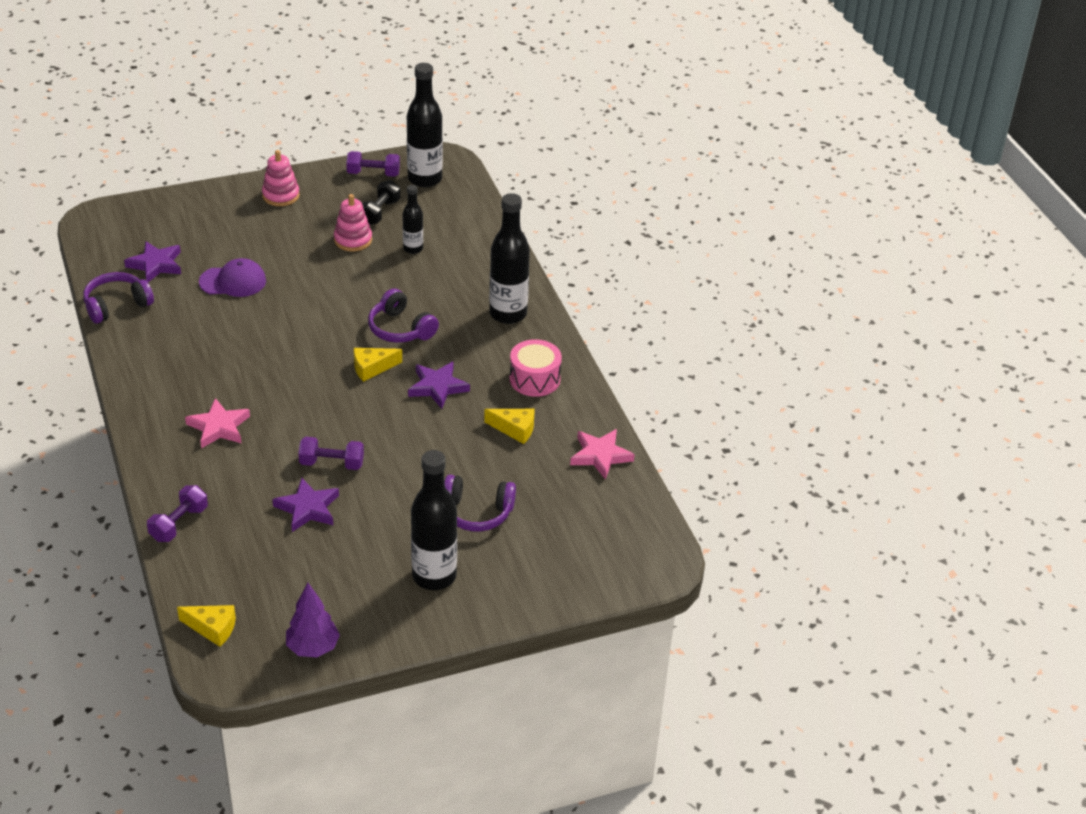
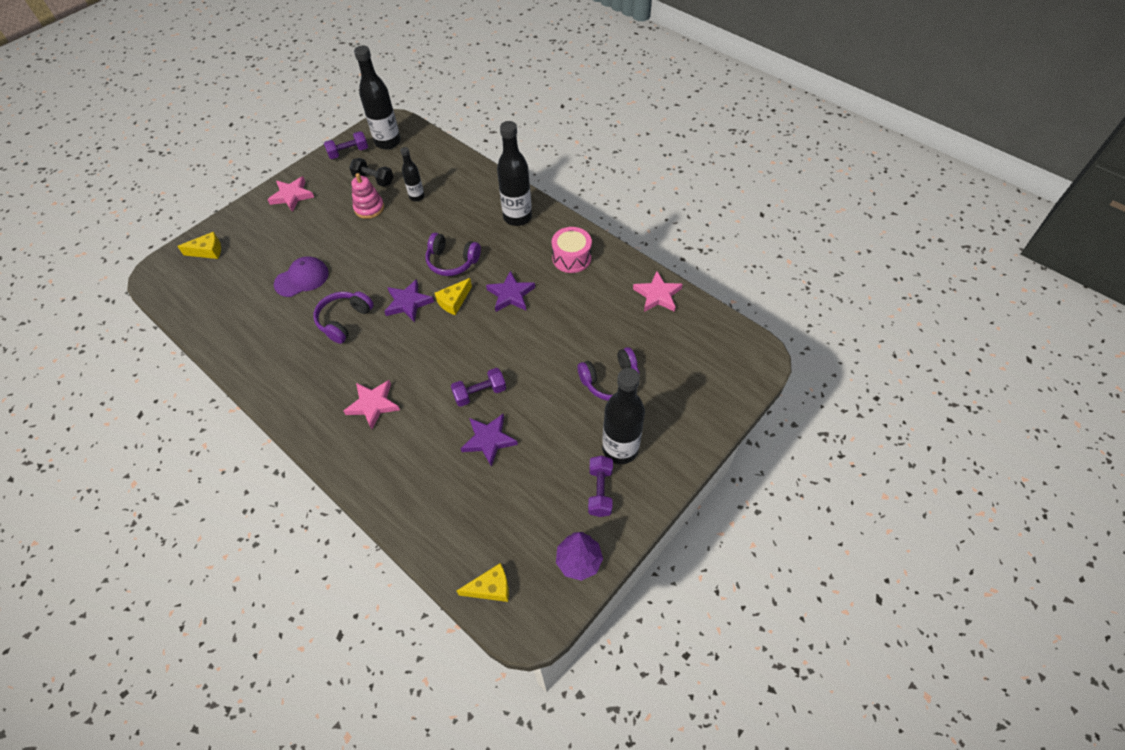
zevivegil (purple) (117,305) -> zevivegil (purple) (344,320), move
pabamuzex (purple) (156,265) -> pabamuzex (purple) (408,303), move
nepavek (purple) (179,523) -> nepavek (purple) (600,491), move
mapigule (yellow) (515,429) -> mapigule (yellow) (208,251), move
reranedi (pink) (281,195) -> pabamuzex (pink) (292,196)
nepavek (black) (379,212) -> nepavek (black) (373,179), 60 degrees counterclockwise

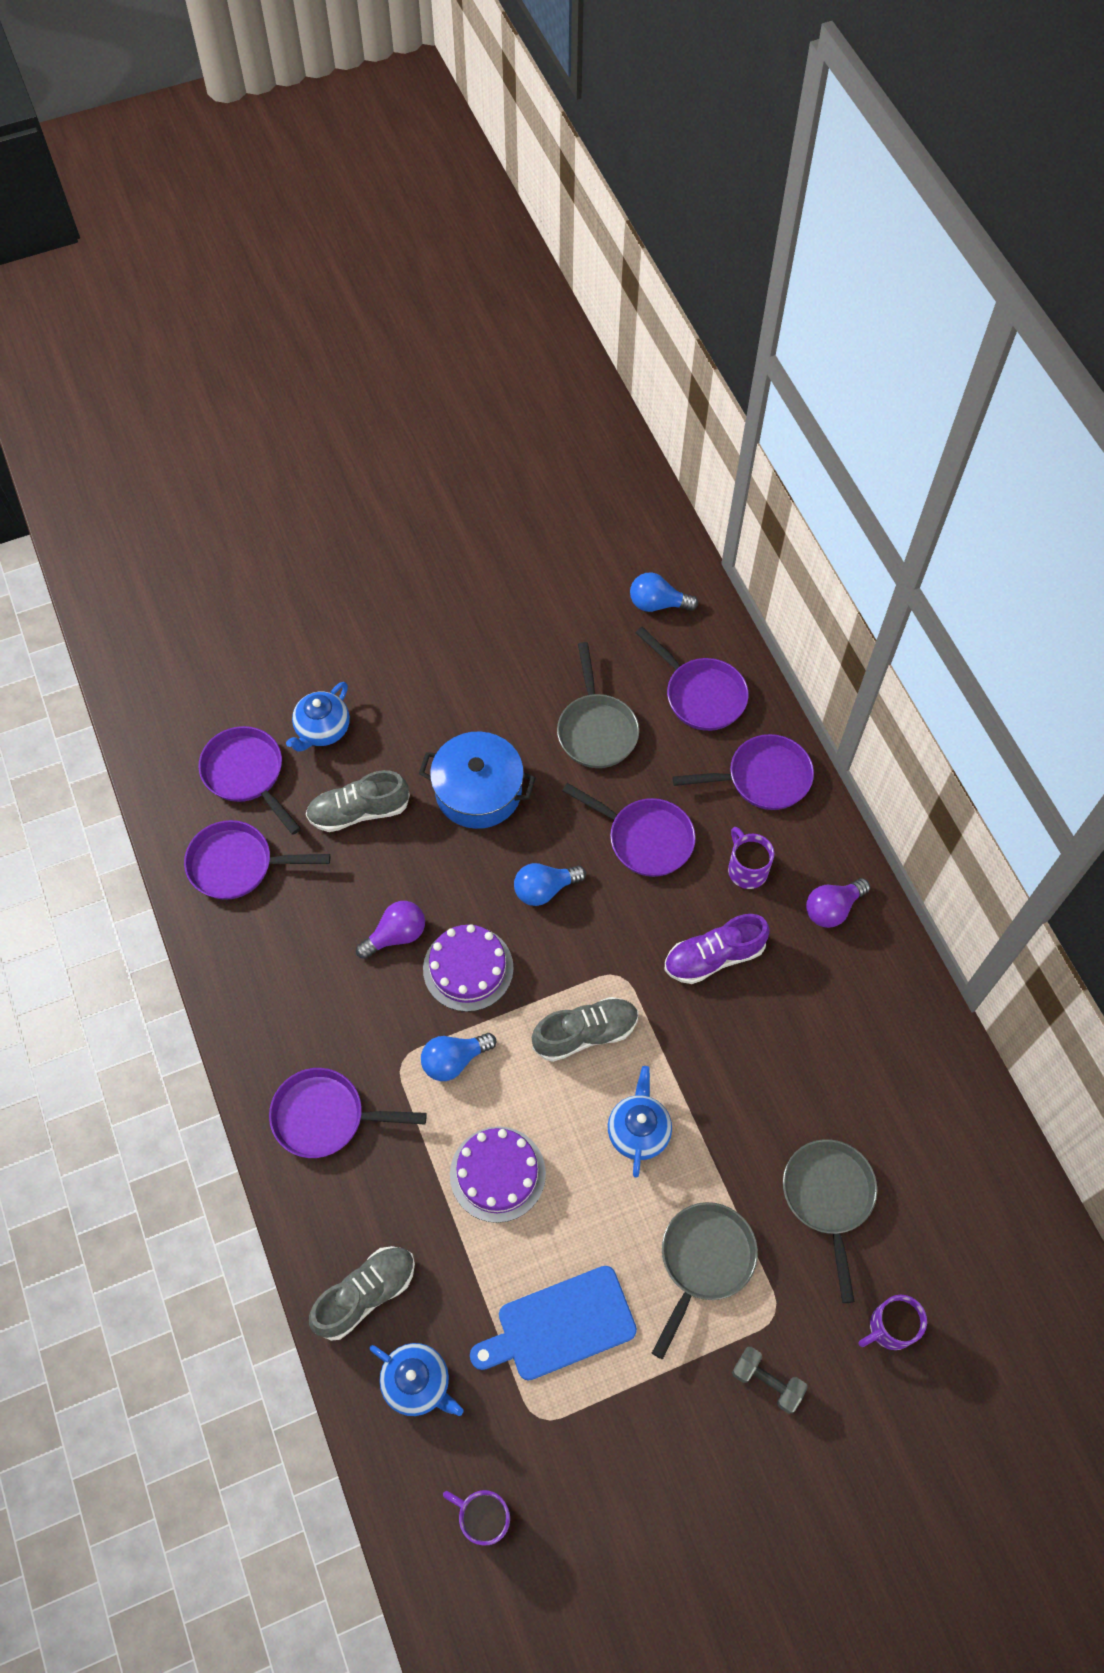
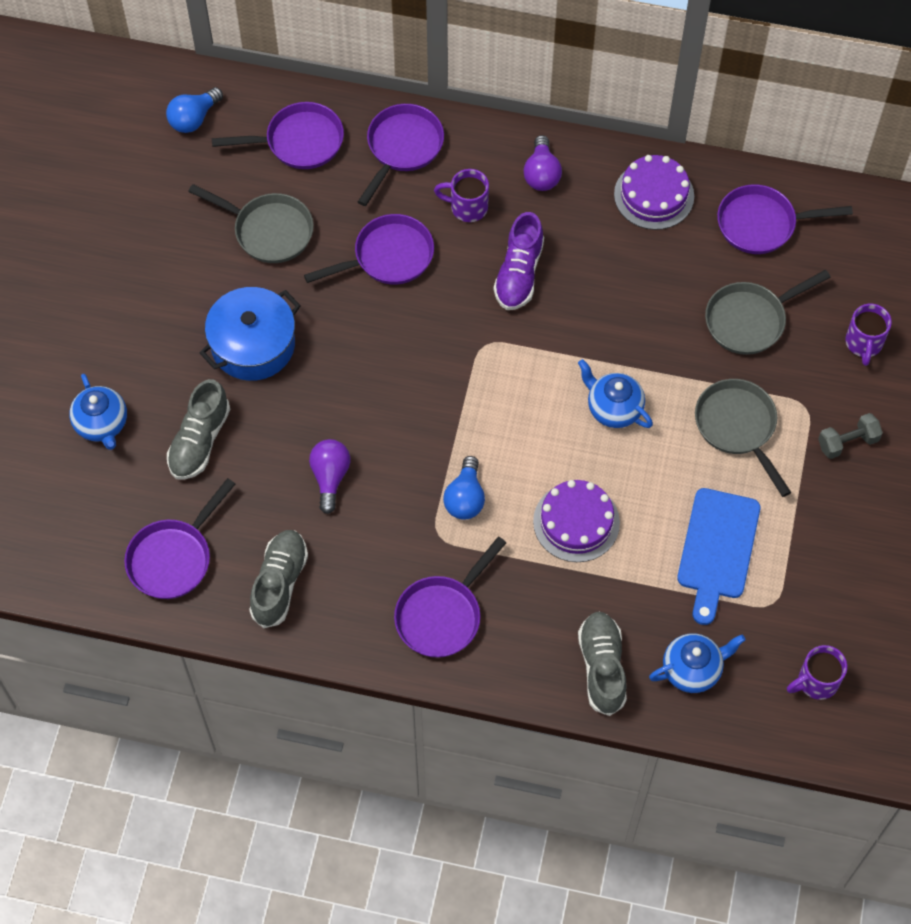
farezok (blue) (545,889) -> none
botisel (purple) (247,774) -> botisel (purple) (762,224), move
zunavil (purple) (468,968) -> zunavil (purple) (654,195), move
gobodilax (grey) (585,1033) -> gobodilax (grey) (279,583), move
botisel (grey) (828,1197) -> botisel (grey) (750,320), 60 degrees counterclockwise

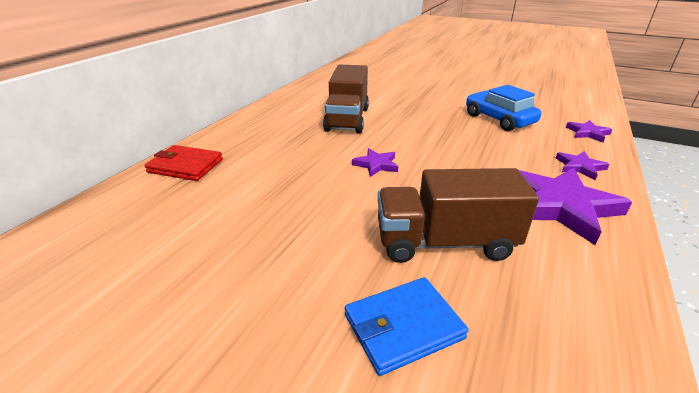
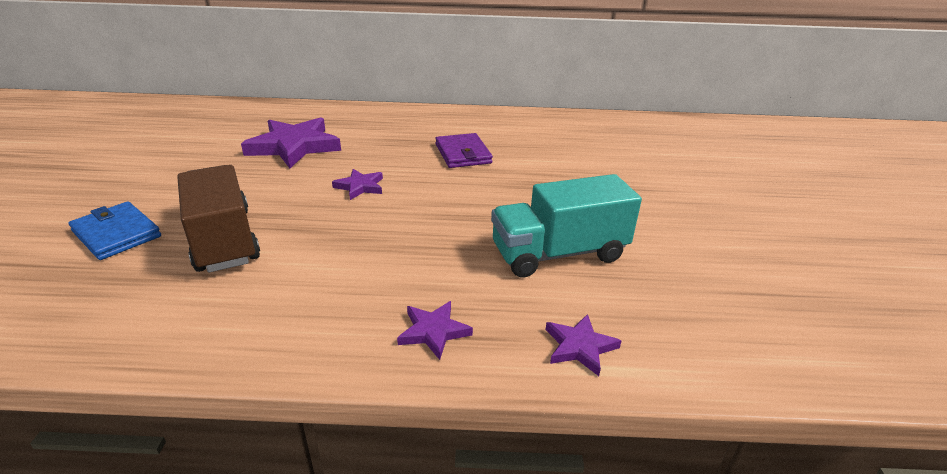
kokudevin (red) (185,166) -> none
pabamuzex (purple) (560,206) -> pabamuzex (purple) (294,146), move
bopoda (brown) (347,119) -> kokudevin (purple) (463,154)
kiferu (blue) (499,119) -> bopoda (turquoise) (559,253)

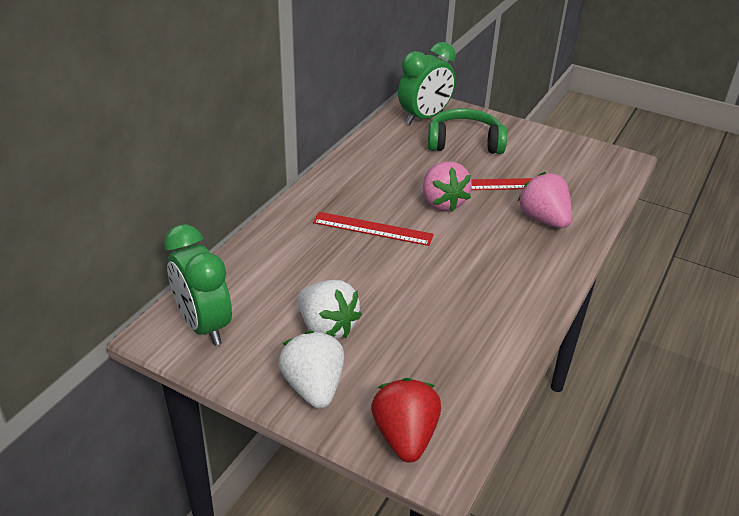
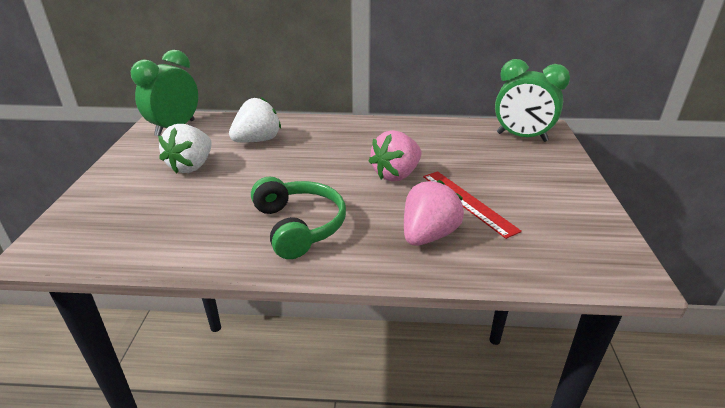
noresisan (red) (372,228) -> none
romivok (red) (405,436) -> none
romivok (white) (314,387) -> romivok (white) (257,140), move
zevivegil (green) (464,142) -> zevivegil (green) (299,226), move

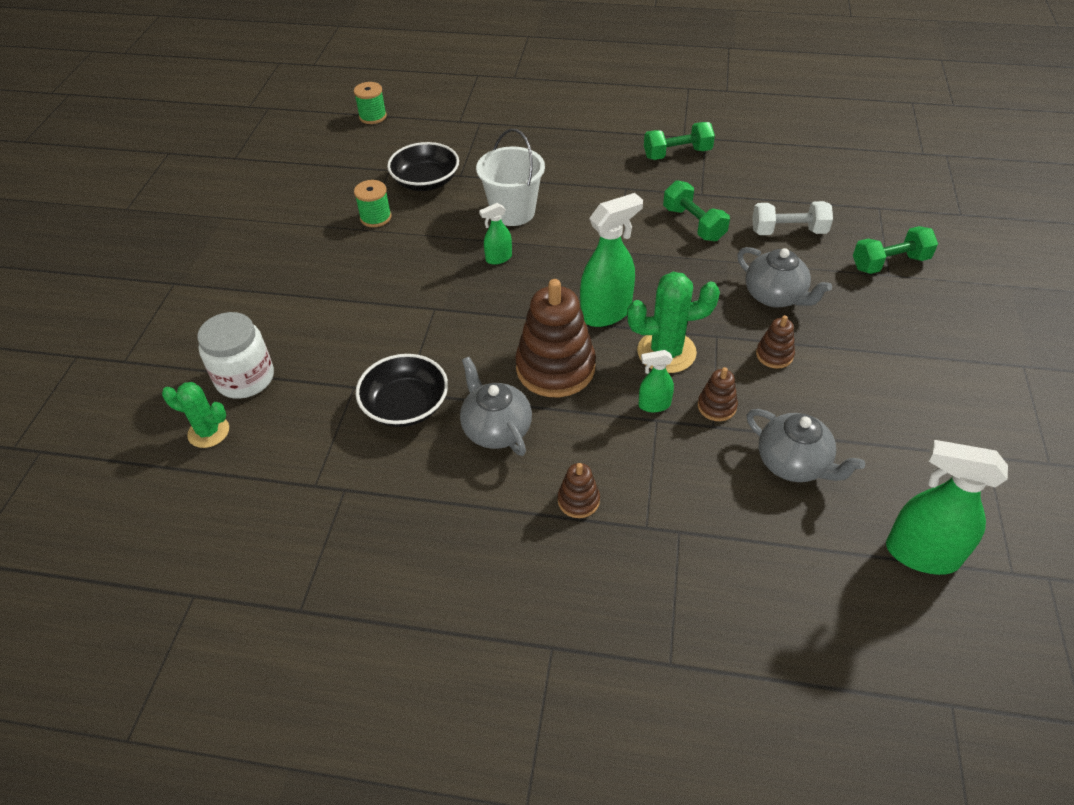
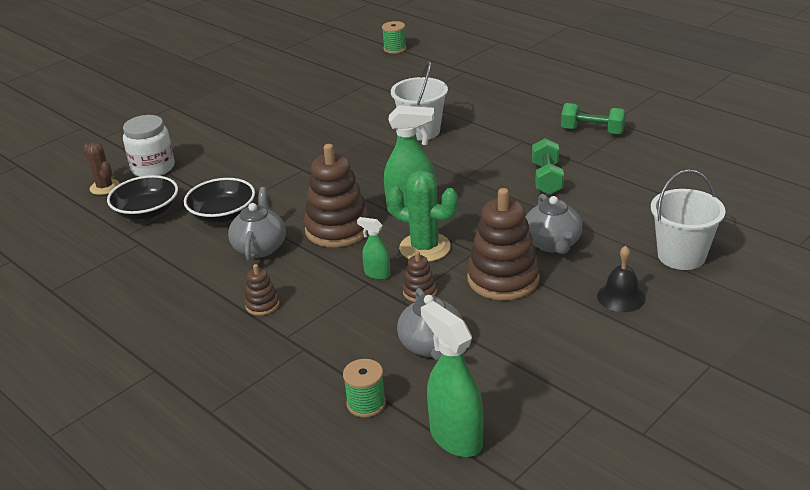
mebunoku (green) (498,258) -> none
nepavek (white) (788,231) -> none
none -> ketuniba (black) (621,297)
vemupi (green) (375,217) -> vemupi (green) (366,403), move
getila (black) (426,181) -> getila (black) (147,212), move
nepavek (green) (889,263) -> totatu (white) (681,256)
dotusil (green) (208,432) -> dotusil (brown) (105,187)
reranedi (brown) (774,355) -> reranedi (brown) (503,279), x2.14

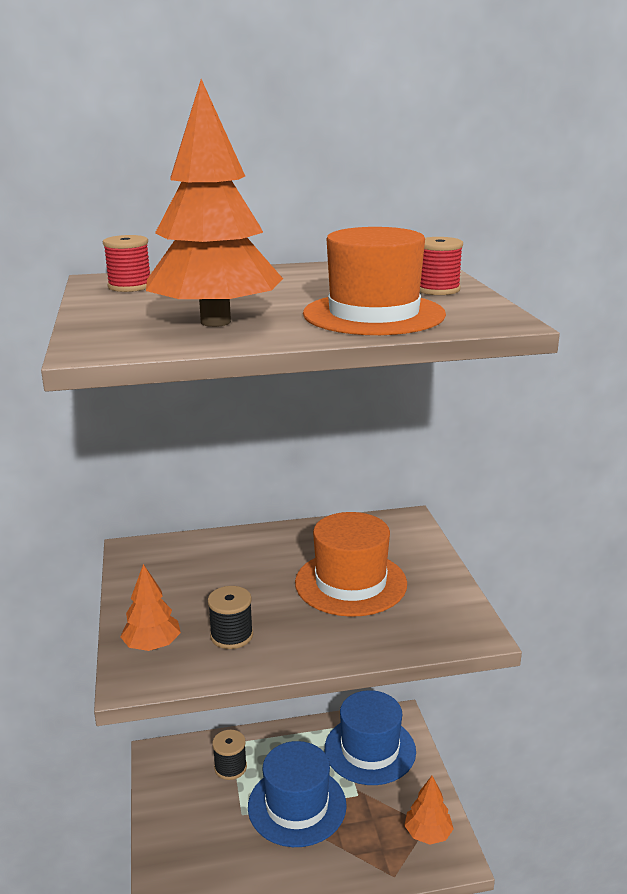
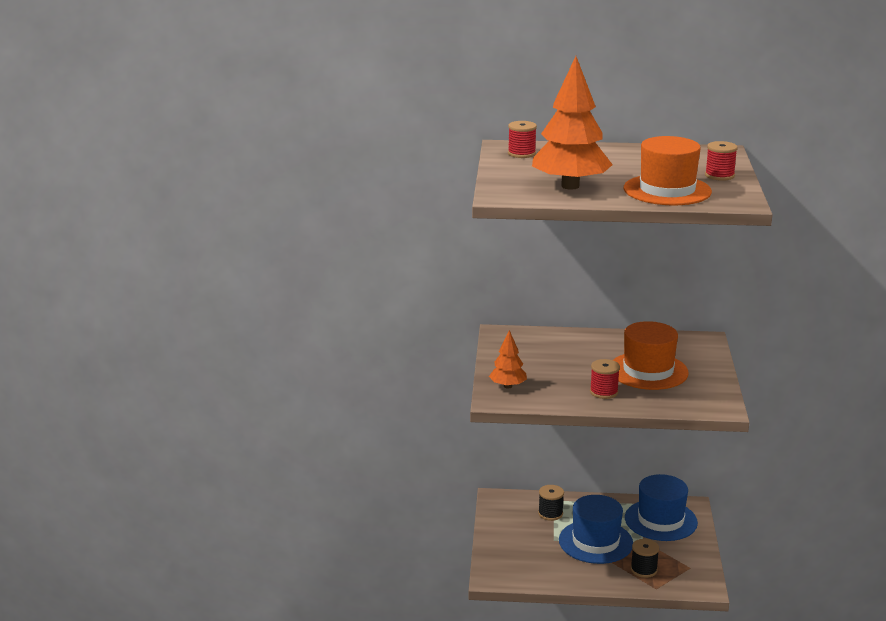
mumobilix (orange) (428,834) -> none
none -> vemupi (red) (604,392)
vemupi (black) (231,636) -> vemupi (black) (643,570), move

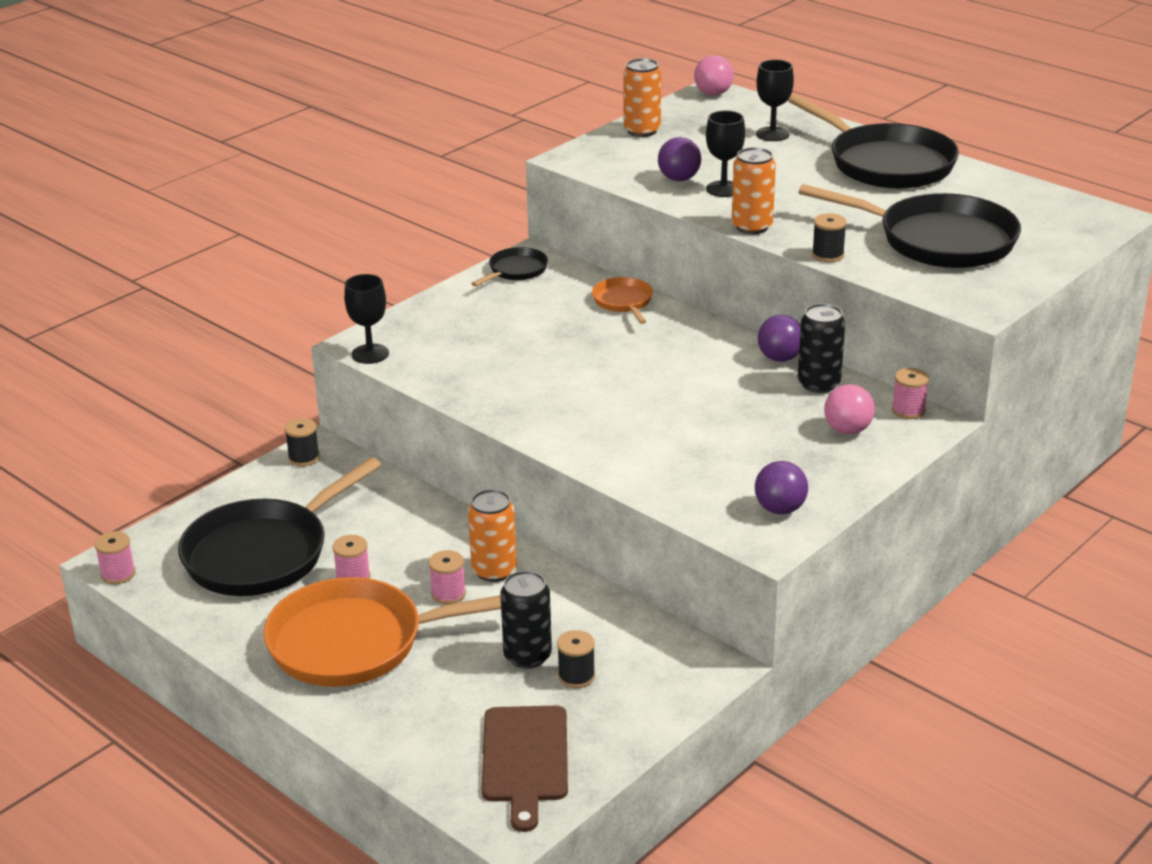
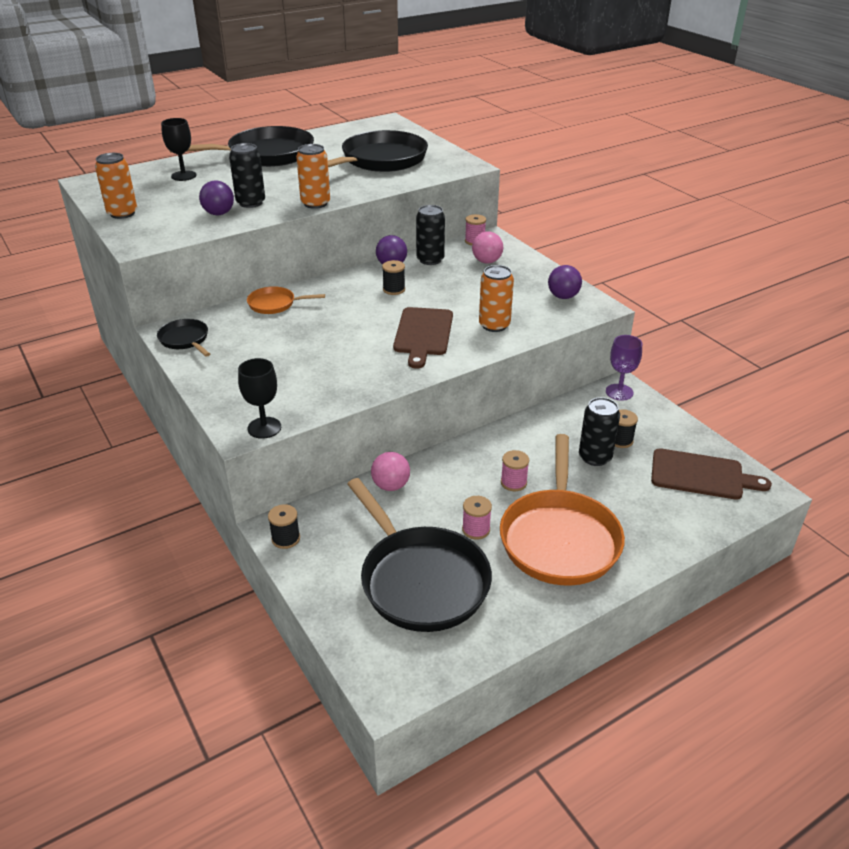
vemupi (pink) (118,574) -> none
none -> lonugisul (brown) (423,334)
none -> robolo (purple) (619,392)
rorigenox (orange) (494,571) -> rorigenox (orange) (494,325), move
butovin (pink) (713,94) -> butovin (pink) (391,486), move
vemupi (black) (828,255) -> vemupi (black) (394,289), move
robolo (black) (723,189) -> rorigenox (black) (251,203)

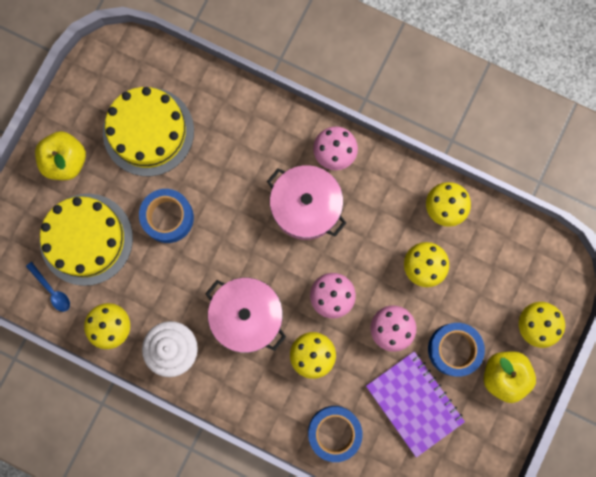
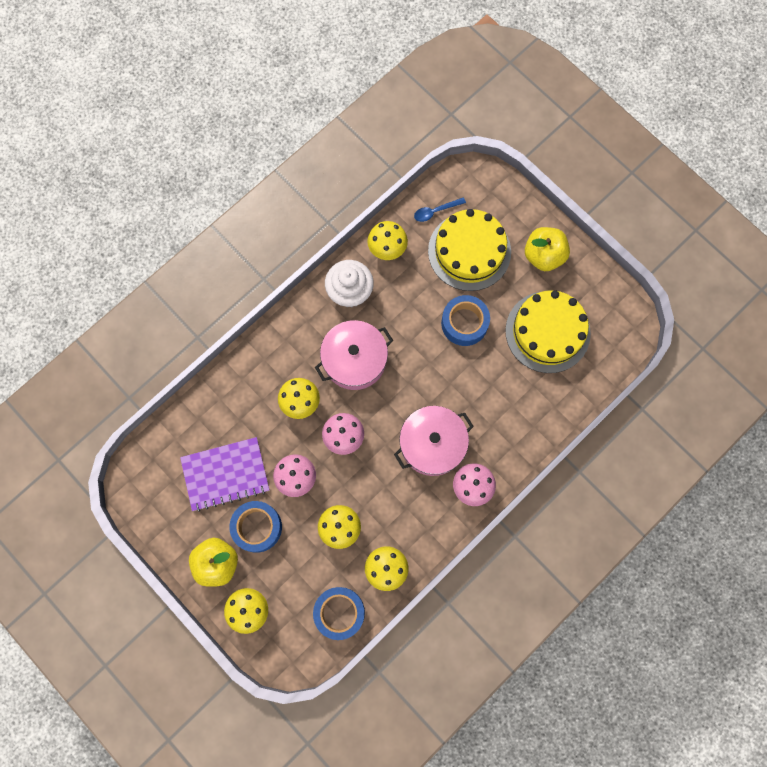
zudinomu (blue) (334,432) -> zudinomu (blue) (339,612), move

